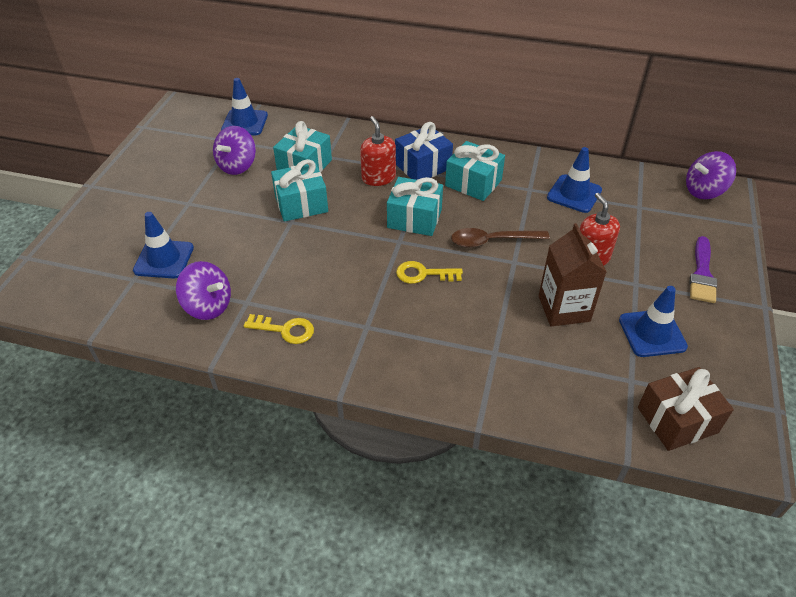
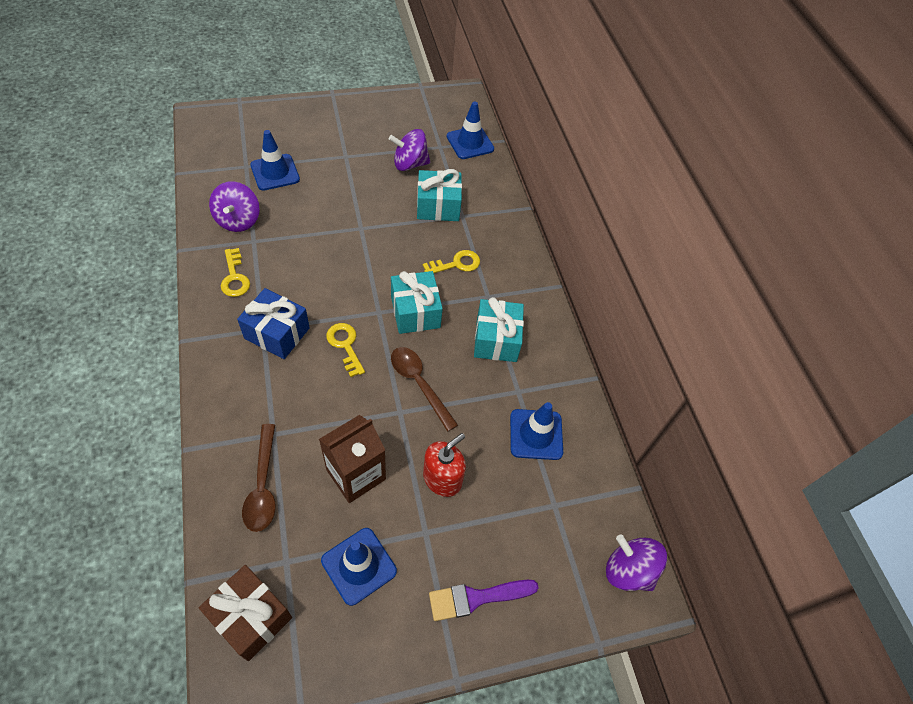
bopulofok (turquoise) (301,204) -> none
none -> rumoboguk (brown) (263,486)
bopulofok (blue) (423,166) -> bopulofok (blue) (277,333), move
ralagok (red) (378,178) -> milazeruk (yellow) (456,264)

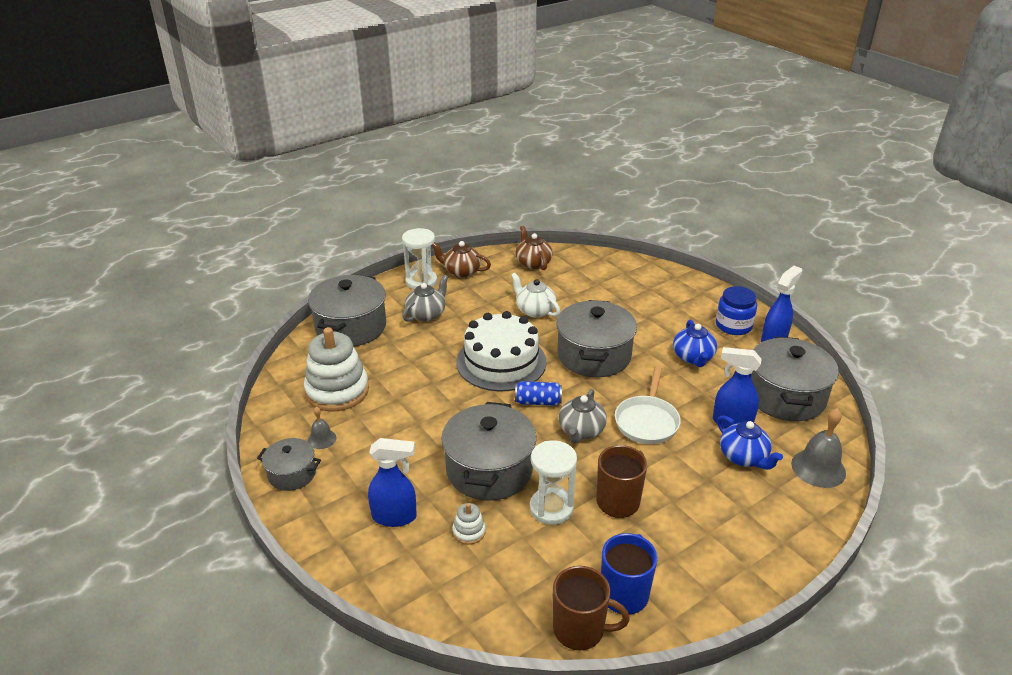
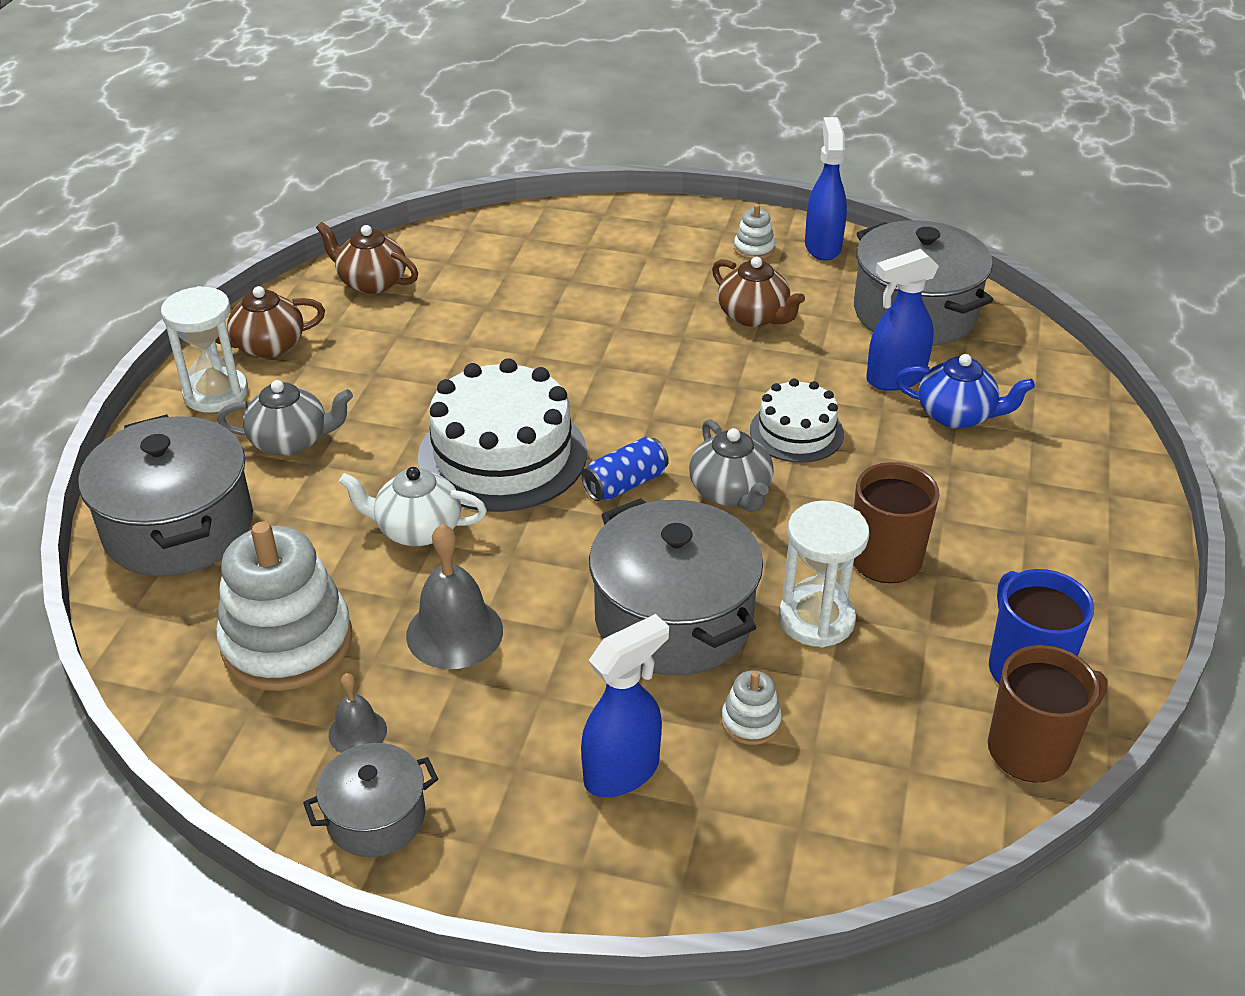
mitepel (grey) (594,355) -> none
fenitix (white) (535,310) -> fenitix (white) (417,529), move
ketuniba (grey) (818,468) -> ketuniba (grey) (454,632), move
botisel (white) (647,421) -> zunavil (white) (796,432)
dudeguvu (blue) (733,325) -> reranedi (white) (754,249)
fenitix (blue) (693,357) -> fenitix (brown) (754,316)
fenitix (grey) (426,314) -> fenitix (grey) (291,441), 90 degrees clockwise

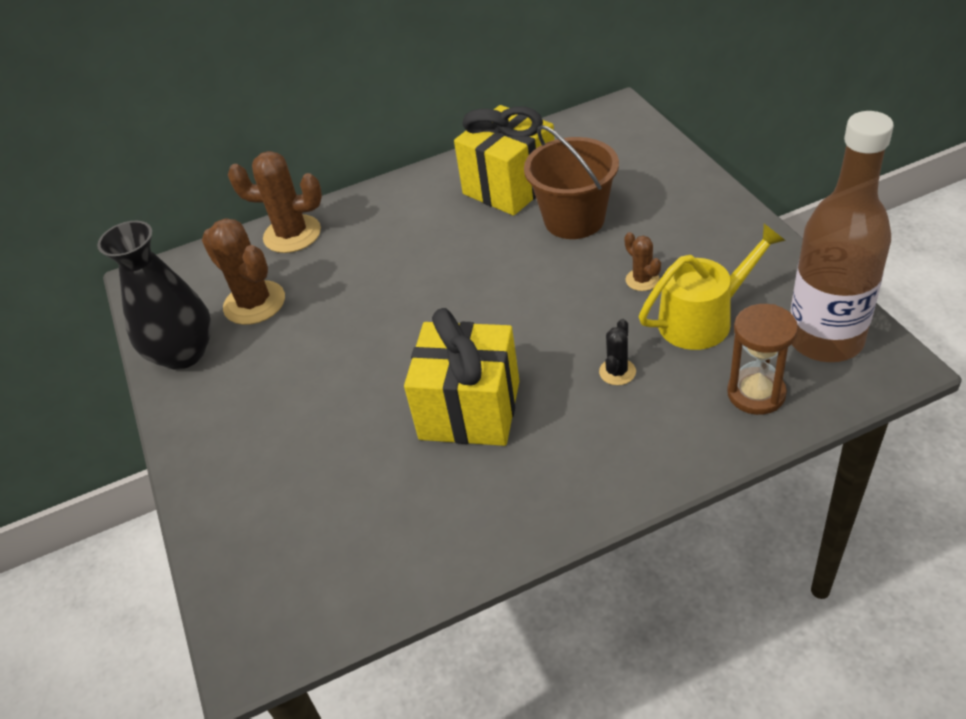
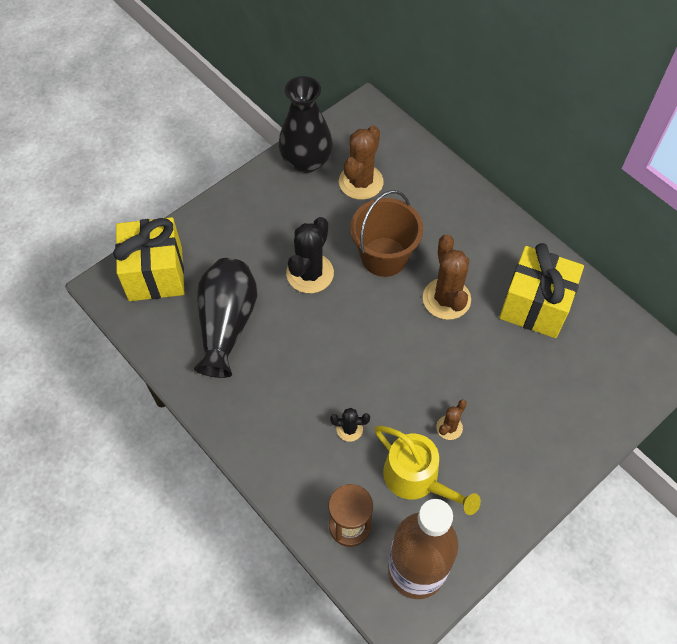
none -> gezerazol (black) (227,324)
none -> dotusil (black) (310,273)
dotusil (brown) (292,234) -> dotusil (brown) (446,299), move
bopulofok (yellow) (470,410) -> bopulofok (yellow) (155,274), move
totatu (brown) (574,219) -> totatu (brown) (384,257), move

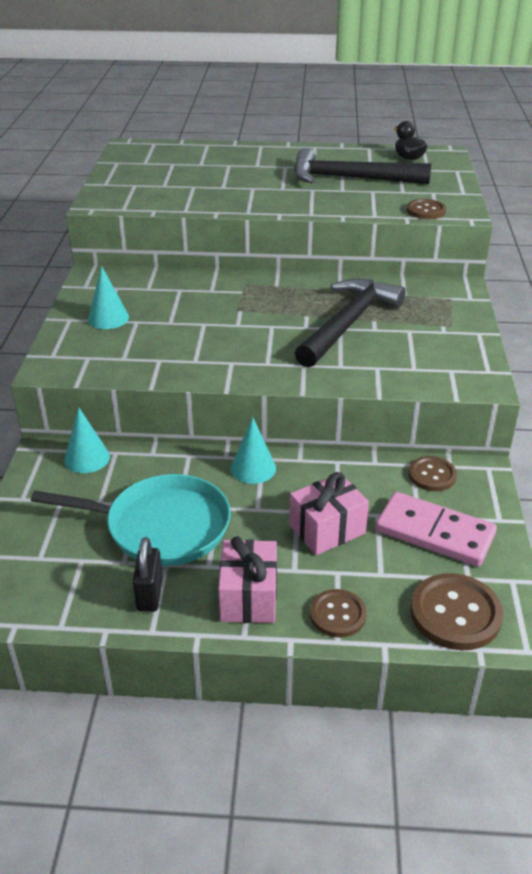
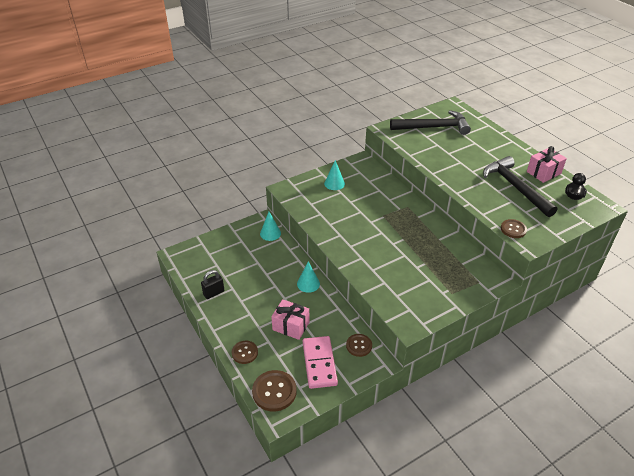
botisel (turquoise) (162,527) -> none
bopulofok (pink) (249,597) -> bopulofok (pink) (543,173), move
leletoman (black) (348,323) -> leletoman (black) (433,127), move

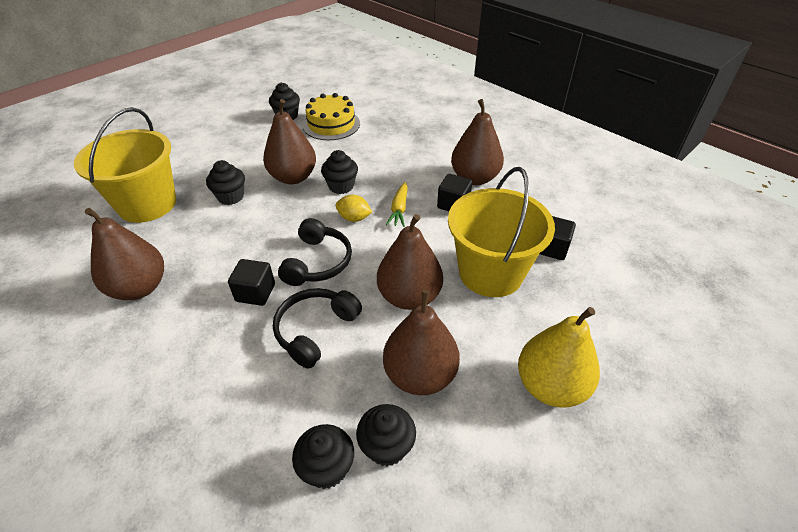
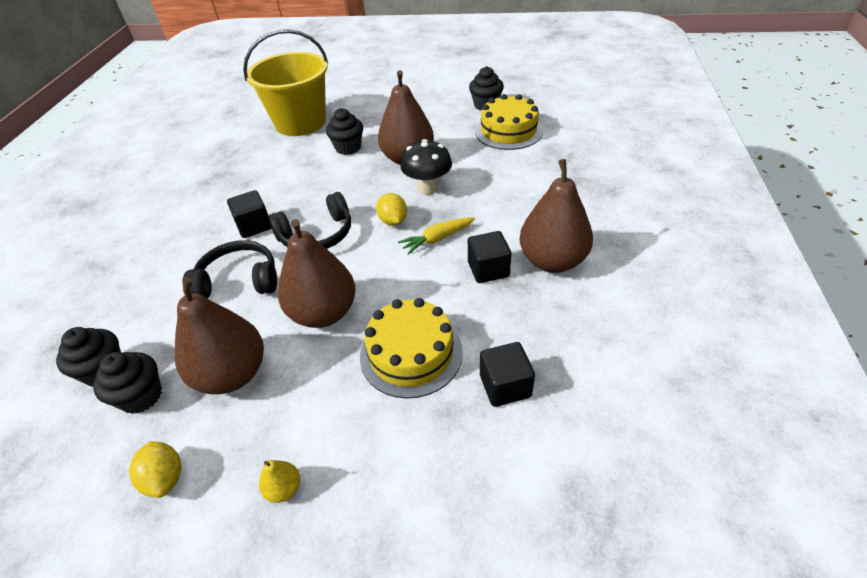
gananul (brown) (139,288) -> none
none -> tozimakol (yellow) (165,478)
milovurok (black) (341,186) -> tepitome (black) (428,188)
totatu (yellow) (490,273) -> zunavil (yellow) (411,353)
gananul (yellow) (550,386) -> gananul (yellow) (284,489), x0.41

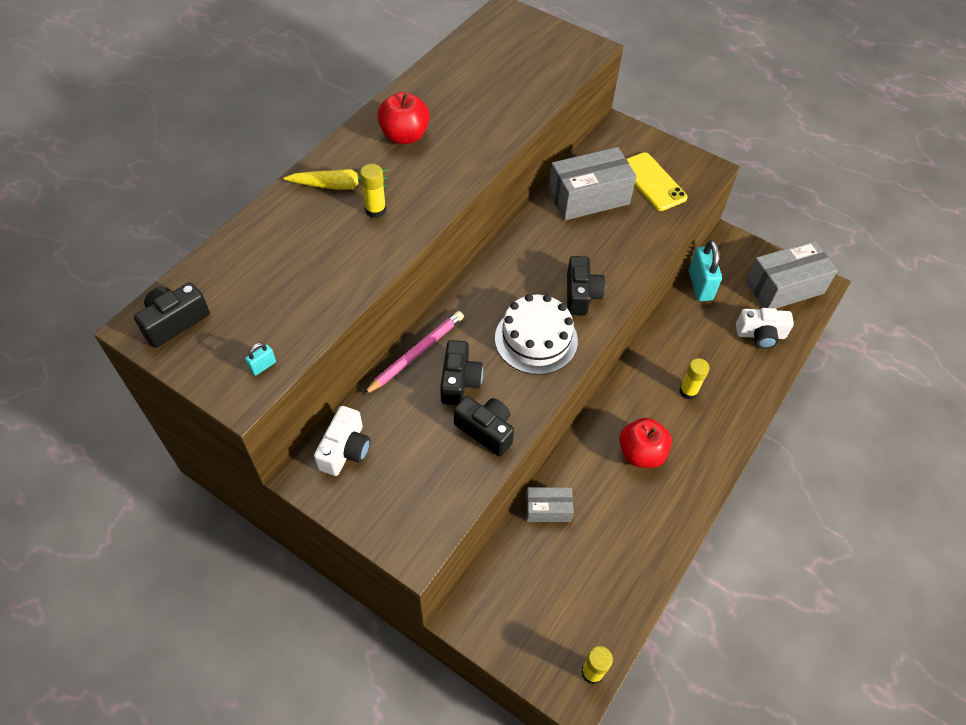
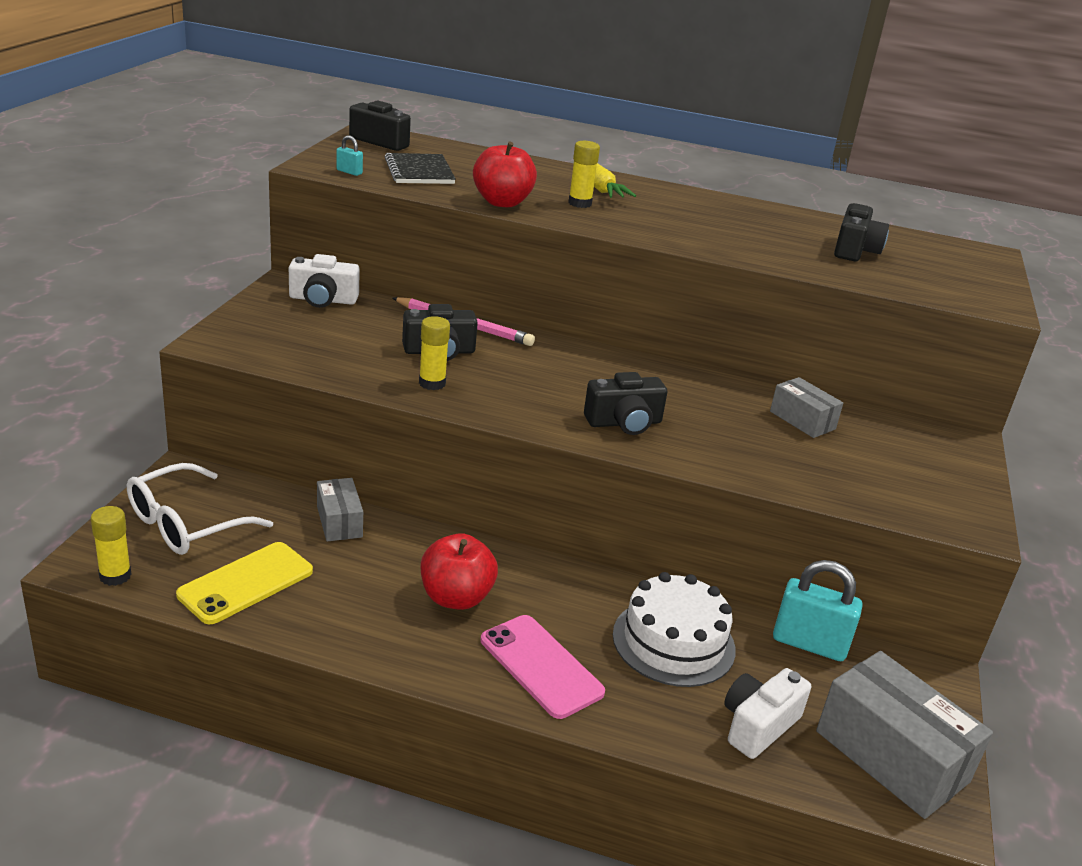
none -> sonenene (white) (185,524)
none -> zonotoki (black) (419,171)
none -> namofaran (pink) (541,666)
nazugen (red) (404,136) -> nazugen (red) (502,202), move
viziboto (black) (486,430) -> viziboto (black) (855,250), move
zunavil (white) (536,339) -> zunavil (white) (673,642), move
namofaran (yellow) (652,182) -> namofaran (yellow) (246,583), move
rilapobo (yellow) (688,391) -> rilapobo (yellow) (432,383), move
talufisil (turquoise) (700,285) -> talufisil (turquoise) (809,644), 45 degrees clockwise
viziboto (white) (760,335) -> viziboto (white) (758,725), 60 degrees clockwise
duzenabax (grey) (588,197) -> duzenabax (grey) (802,420), x0.54

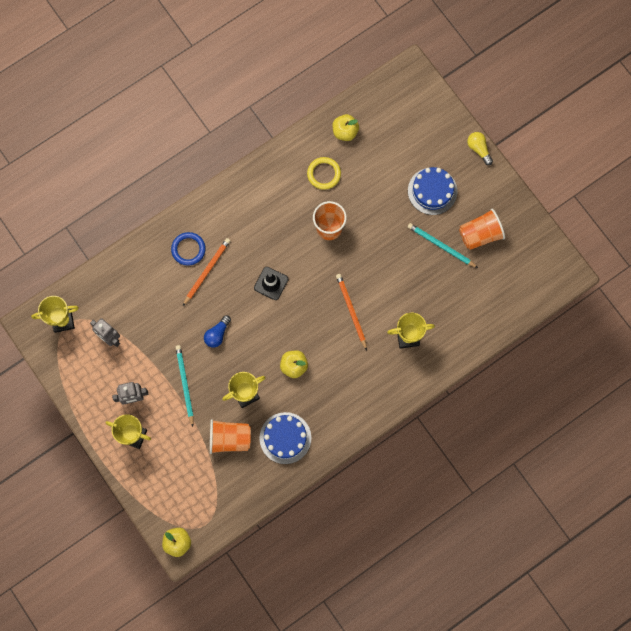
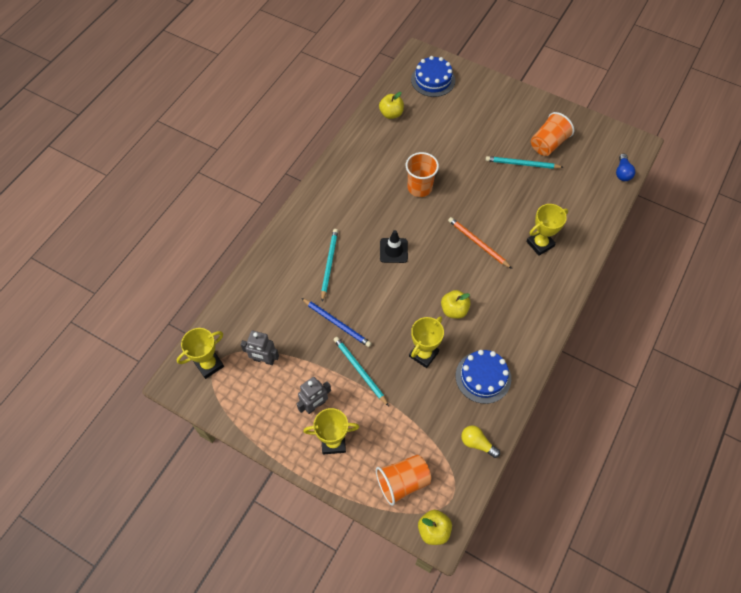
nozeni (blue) (188,249) -> none
nozeni (yellow) (324,174) -> none
none -> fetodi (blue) (337,323)
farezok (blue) (217,334) -> farezok (blue) (622,172), move
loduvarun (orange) (230,438) -> loduvarun (orange) (402,482), move
zunavil (blue) (432,191) -> zunavil (blue) (433,80), move
farezok (yellow) (478,149) -> farezok (yellow) (477,443), move
fetodi (orange) (207,271) -> fetodi (turquoise) (329,264)

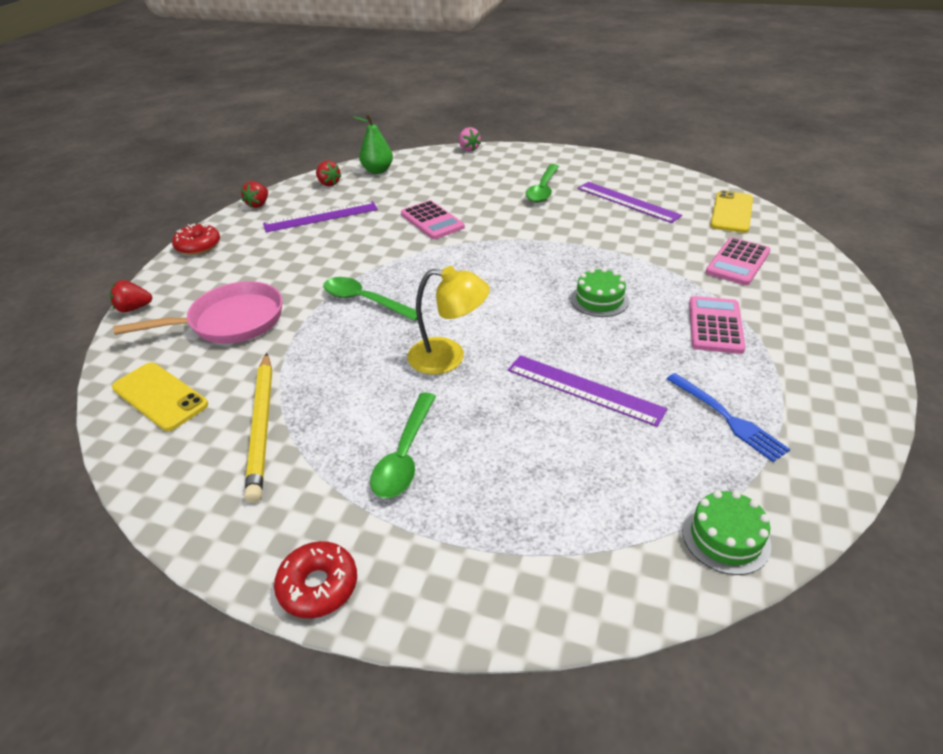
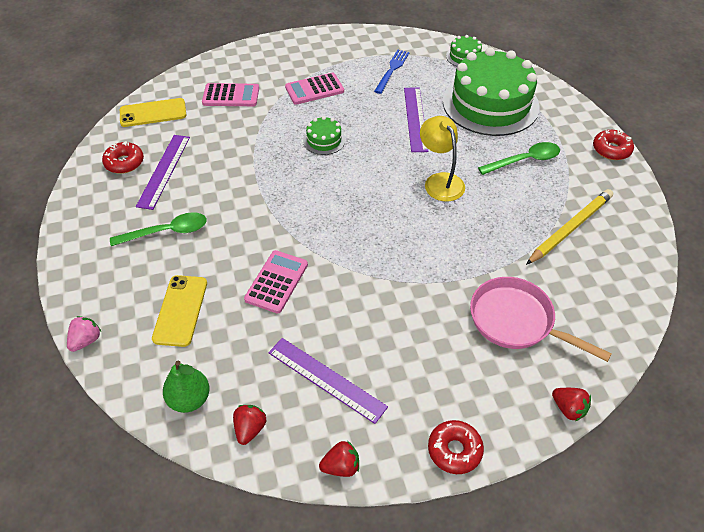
rumoboguk (green) (364,301) -> none
none -> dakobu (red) (124,162)
none -> zunavil (green) (490,104)
namofaran (yellow) (160,396) -> namofaran (yellow) (180,310), move

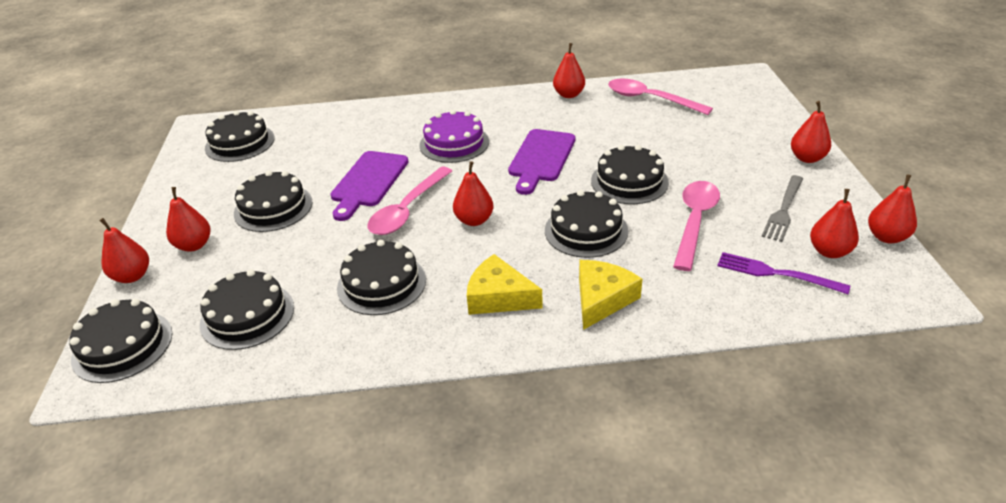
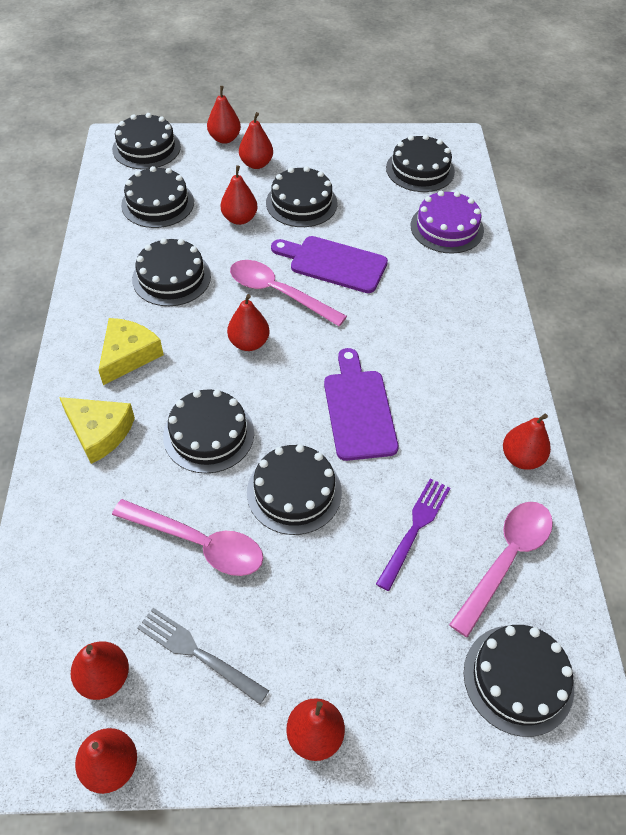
none -> gananul (red) (239,219)
none -> zunavil (black) (518,679)
zunavil (purple) (454,143) -> zunavil (purple) (447,228), move
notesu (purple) (775,273) -> notesu (purple) (415,528), move
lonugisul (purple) (541,158) -> lonugisul (purple) (358,409), 60 degrees clockwise

